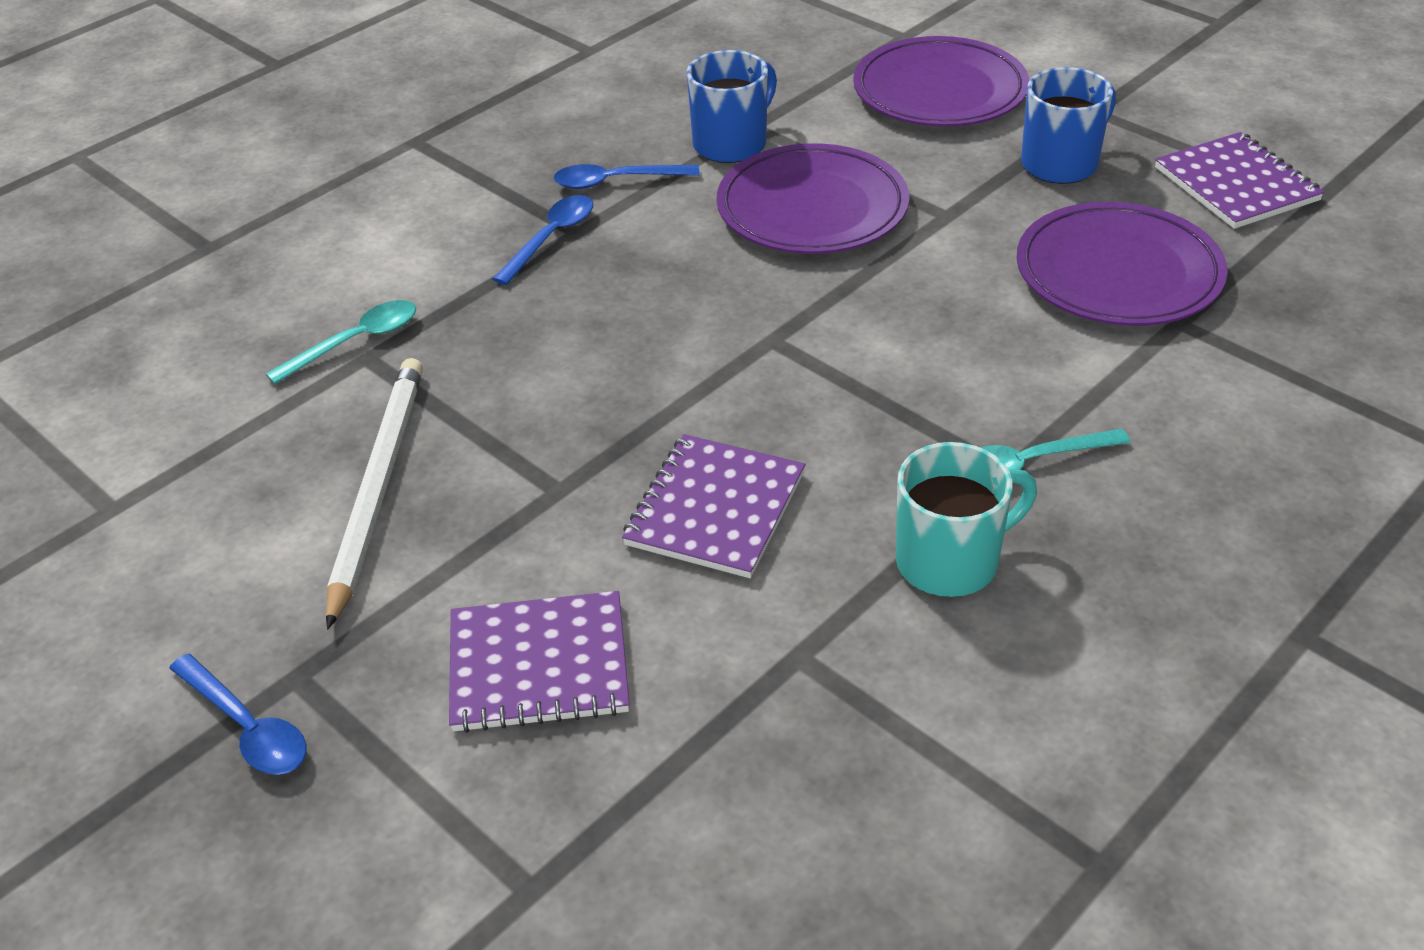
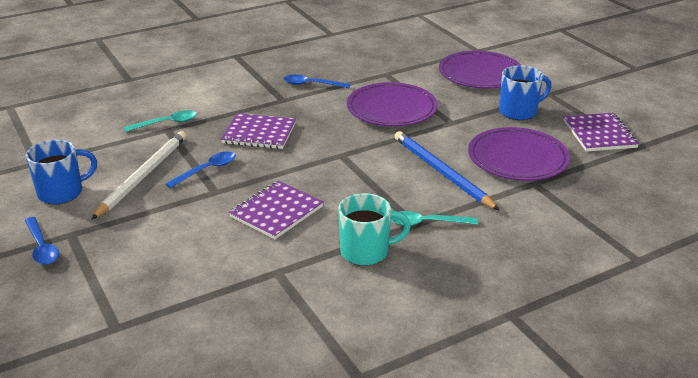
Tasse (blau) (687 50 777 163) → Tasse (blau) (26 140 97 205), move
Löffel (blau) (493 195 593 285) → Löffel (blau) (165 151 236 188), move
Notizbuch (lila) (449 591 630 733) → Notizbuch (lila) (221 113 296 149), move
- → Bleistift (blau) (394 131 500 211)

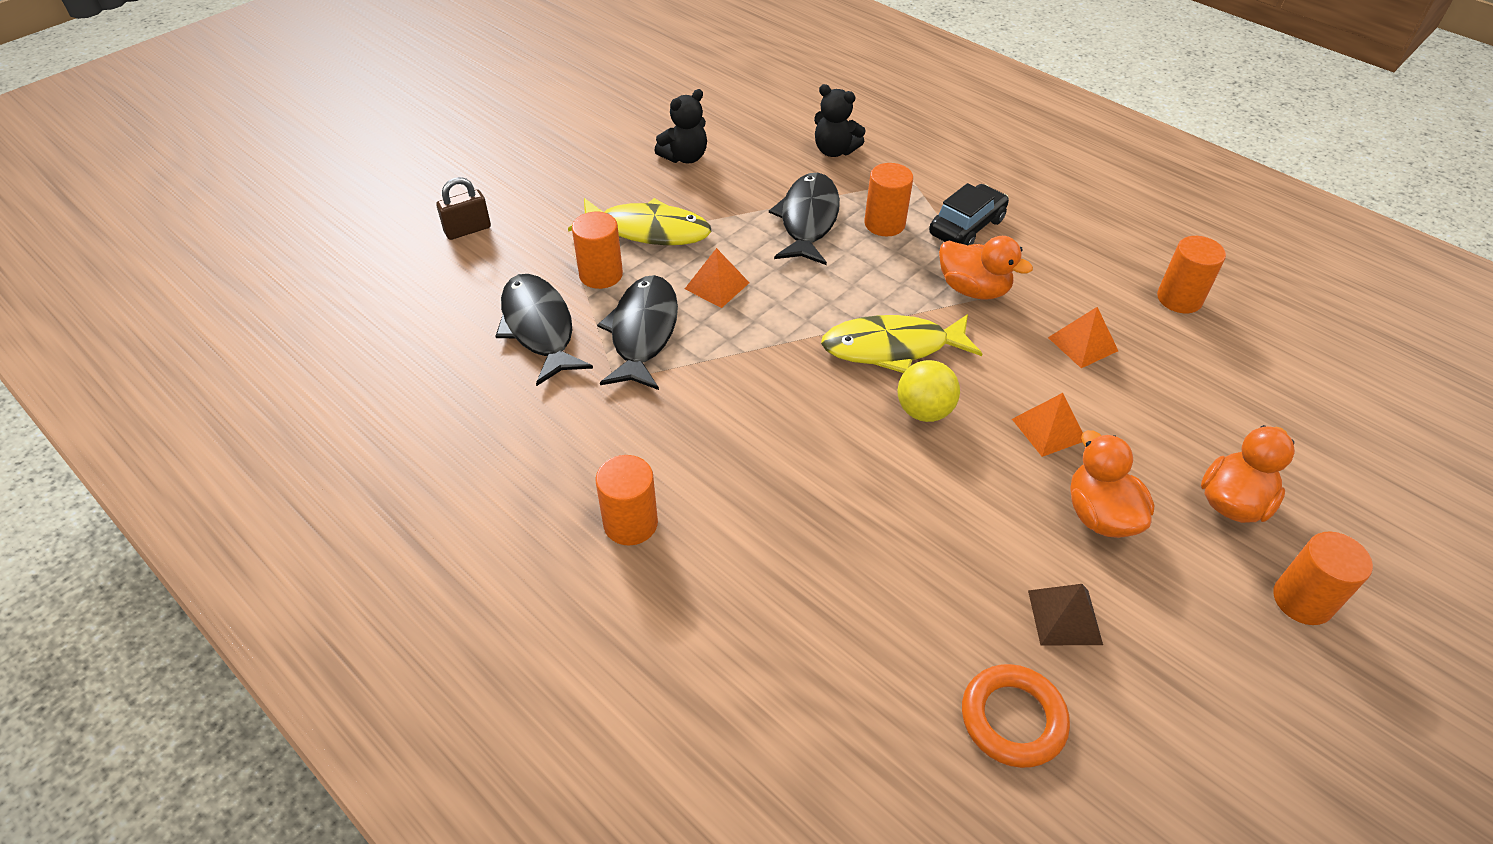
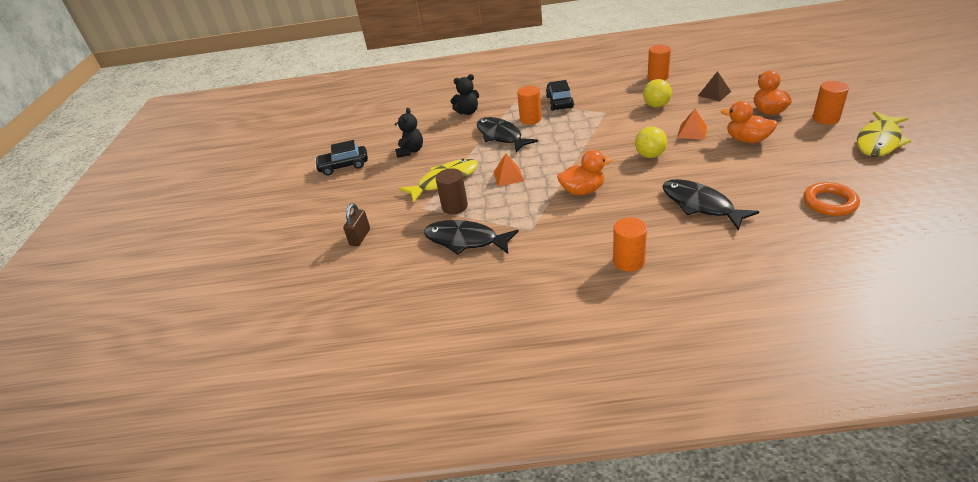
- → Auto (schwarz) (315 140 368 176)
Vollzylinder (orange) (572 212 623 289) → Vollzylinder (braun) (436 168 468 215)
Ente (orange) (939 236 1033 300) → Ente (orange) (557 150 612 195), move
Pyramide (orange) (1048 307 1118 368) → Ball (gelb) (643 79 672 108)
Fisch (schwarz) (597 275 678 390) → Fisch (schwarz) (662 179 759 231), move
Pyramide (braun) (1028 584 1103 646) → Pyramide (braun) (698 71 731 101), move
Fisch (gelb) (821 314 983 373) → Fisch (gelb) (857 111 912 157), move

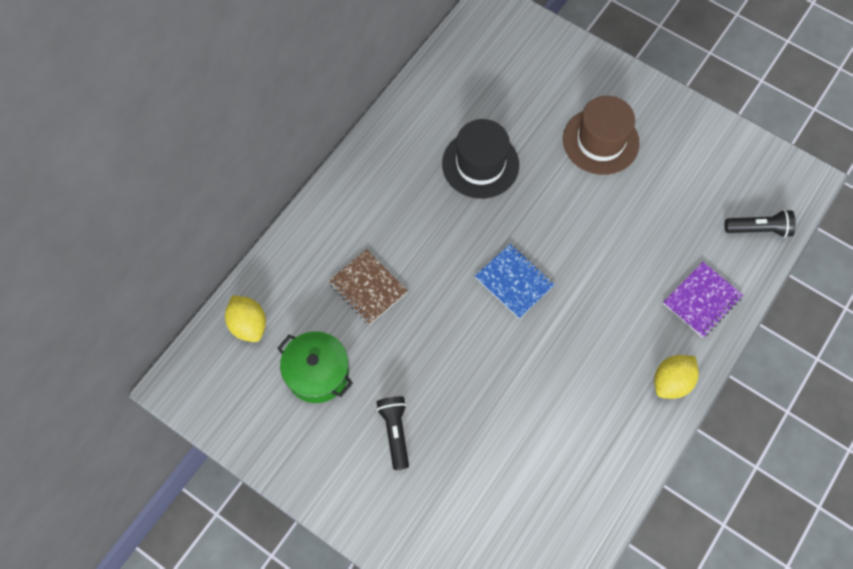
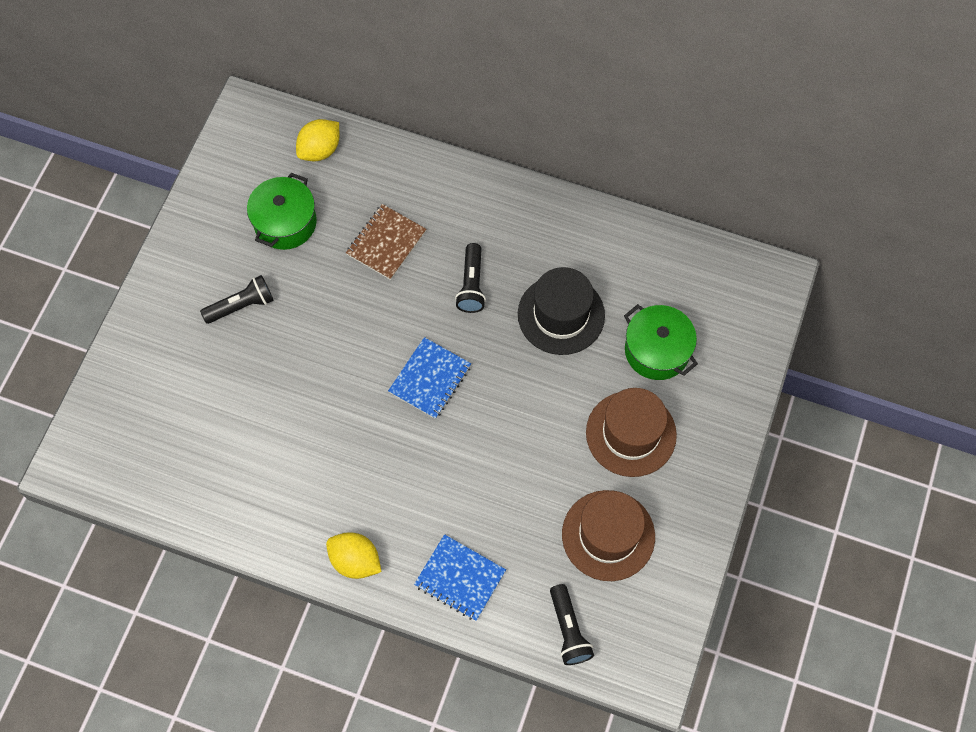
Notizbuch (lila) (663 262 743 338) → Notizbuch (blau) (414 534 506 621)
- → Taschenlampe (schwarz) (455 243 486 313)
- → Hut (braun) (562 490 655 581)
- → Kochtopf (grün) (624 304 698 380)

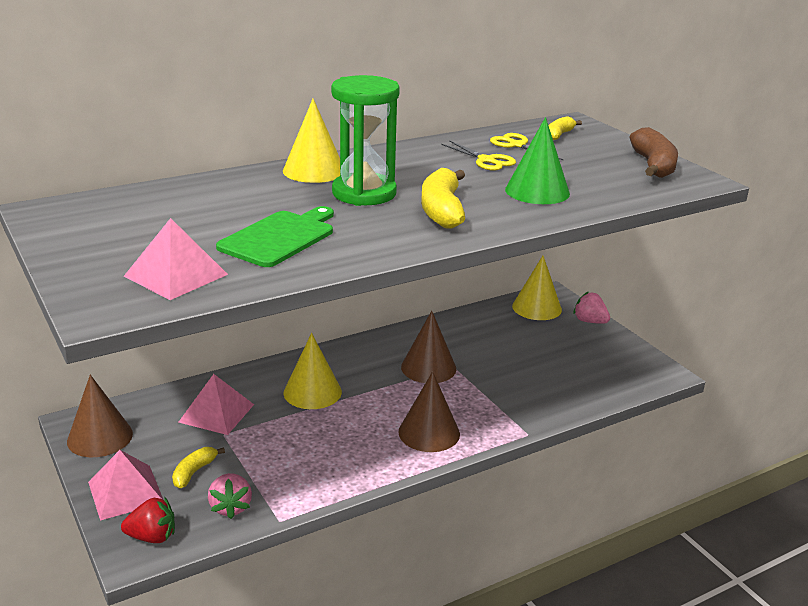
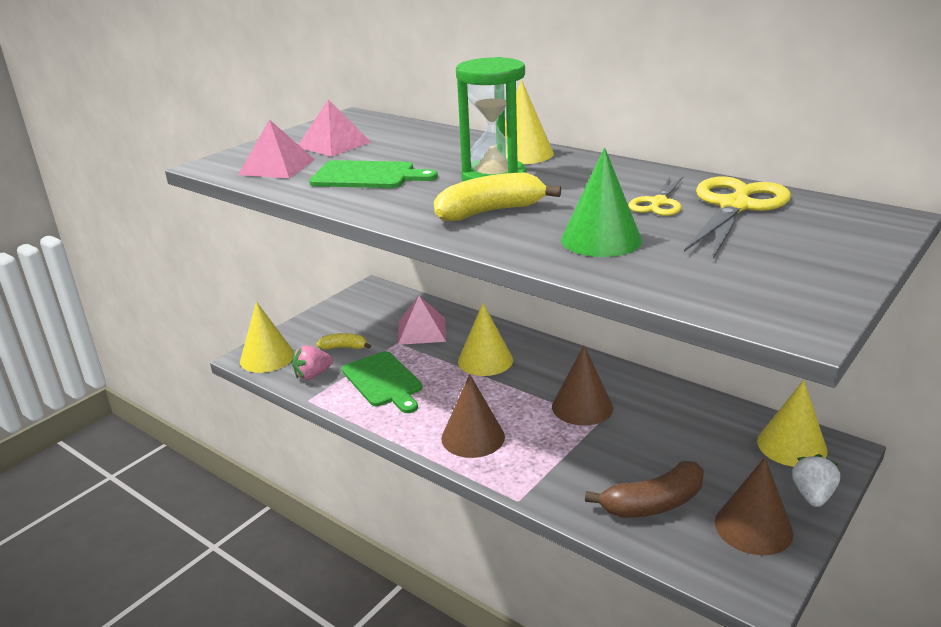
Erdbeere (rot) (121 498 175 543) → Kegel (gelb) (240 301 294 373)
Pyramide (rosa) (88 450 164 521) → Pyramide (rosa) (299 100 371 157), move
- → Schneidebrett (grün) (342 351 423 413)
Banane (braun) (630 127 678 178) → Banane (braun) (585 461 704 518), move
Schere (gelb) (490 133 564 160) → Schere (gelb) (684 177 791 259), x1.78
Kegel (braun) (67 375 133 457) → Kegel (braun) (715 457 793 555), move
Erdbeere (rosa) (573 291 610 324) → Erdbeere (weiß) (792 454 840 507)
Banane (gelb) (548 116 582 140) → -

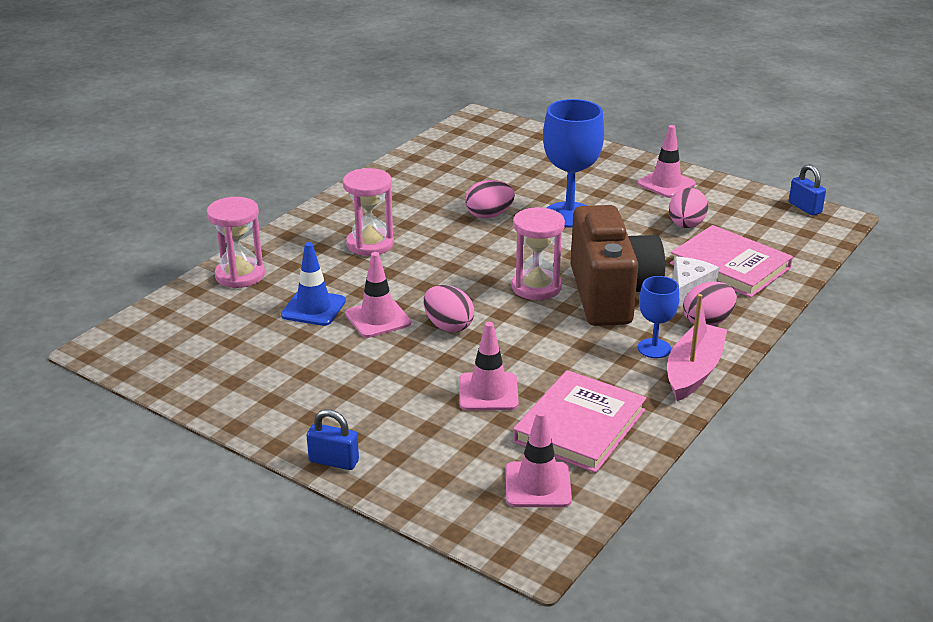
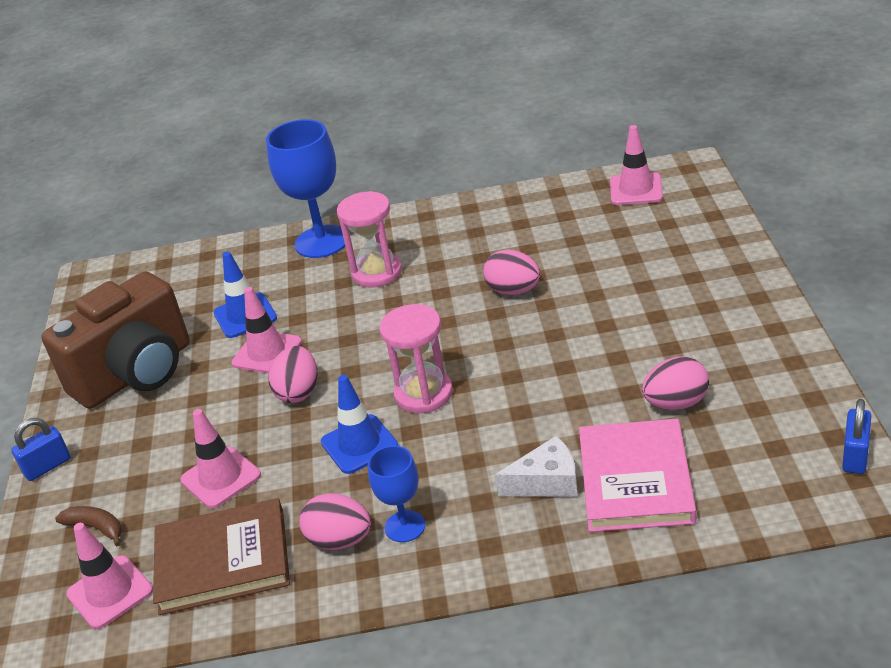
Vorhängeschloss (blau) (307 409 359 470) → Vorhängeschloss (blau) (11 418 71 481), 75 degrees clockwise
Kamera (braun) (571 205 665 326) → Kamera (braun) (41 271 190 409), move
- → Banane (braun) (55 506 122 546)
Buch (rosa) (513 370 646 473) → Buch (braun) (153 498 290 615)
Kelch (blau) (543 99 604 228) → Kelch (blau) (266 119 345 258), move
Ei (rosa) (683 282 737 326) → Ei (rosa) (299 493 371 550), move
- → Leitkegel (blau) (321 375 399 474)
Leitkegel (rosa) (637 125 696 198) → Leitkegel (rosa) (610 125 663 205), move
Sanduhr (rosa) (207 197 265 288) → -
Boot (rosa) (667 294 727 401) → -

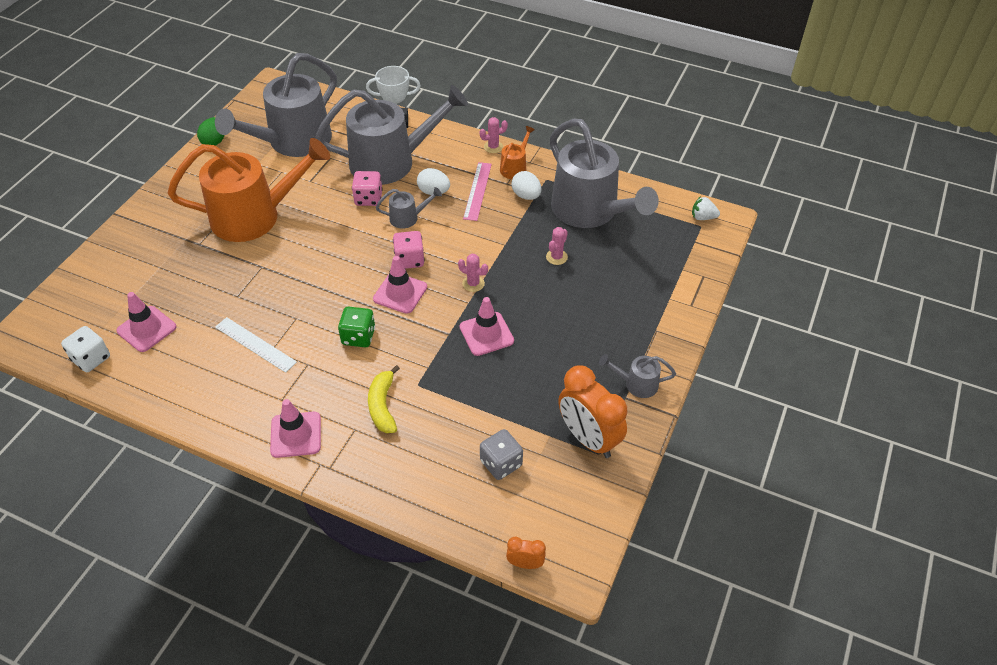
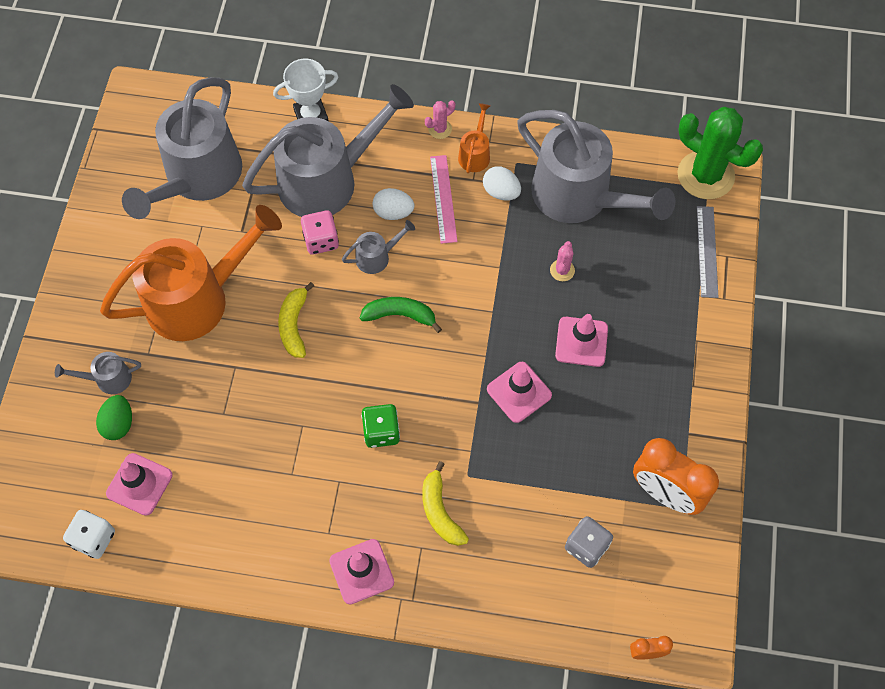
Gießkanne (grau) (599 354 676 398) → Gießkanne (grau) (55 352 141 394), move
Ei (grün) (197 117 225 146) → Ei (grün) (96 395 132 440), move
- → Banane (gelb) (278 282 314 358)
Spielwürfel (rosa) (393 231 425 269) → Banane (grün) (360 297 442 333)
Leitkegel (rosa) (373 256 427 314) → Leitkegel (rosa) (555 314 608 367), move
Erdbeere (weiß) (692 196 720 220) → Kaktus (grün) (678 107 763 199)
- → Lineal (grau) (697 206 718 298)
Lineal (weiß) (215 317 297 373) → -
Kaktus (rosa) (458 254 488 292) → -

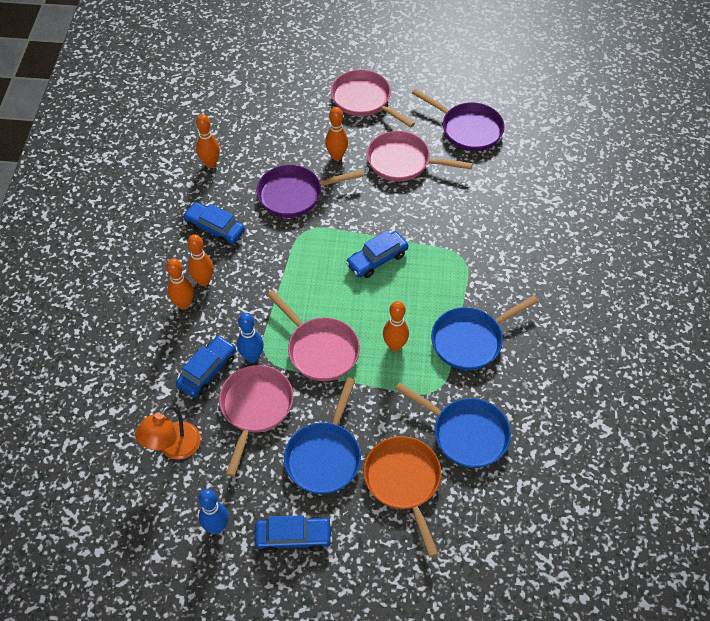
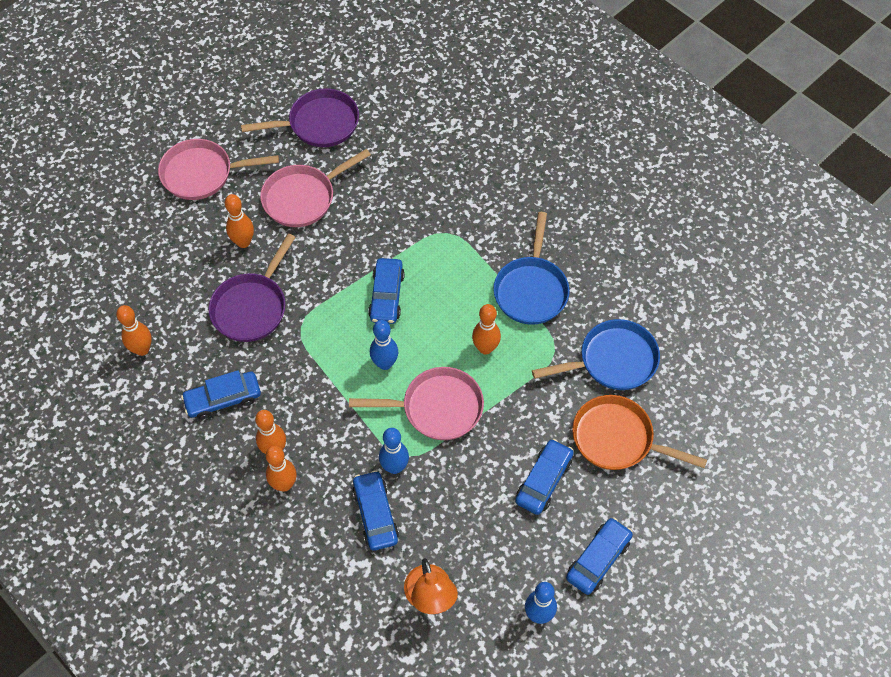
- → Bowlingkegel (blau) (370 320 398 370)
Pfanne (blau) (284 378 361 494) → Auto (blau) (515 439 573 515)
Pfanne (rosa) (219 365 293 477) → -

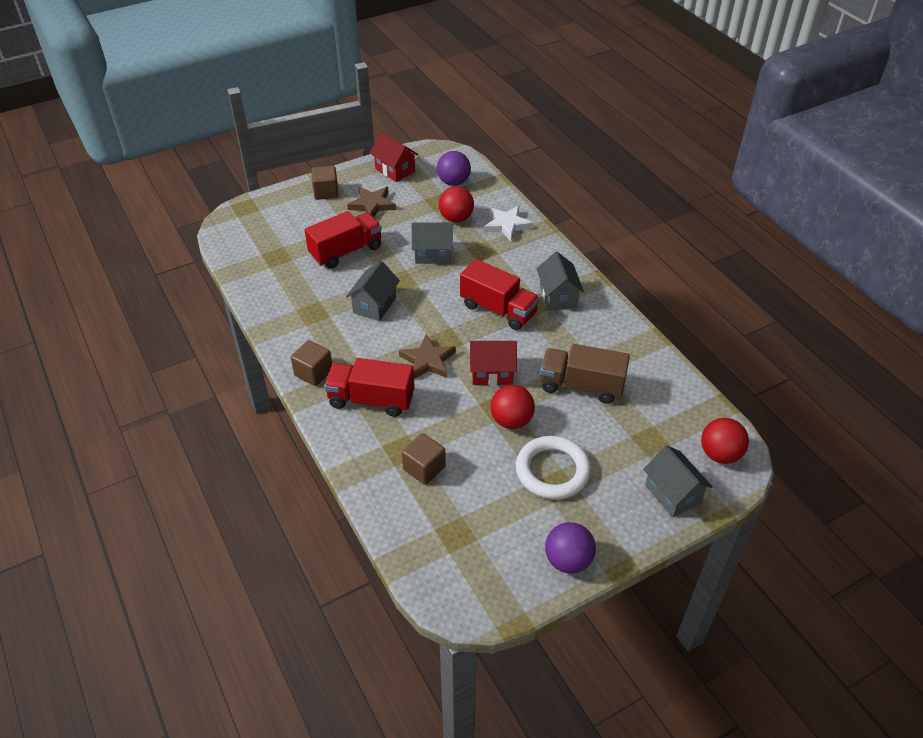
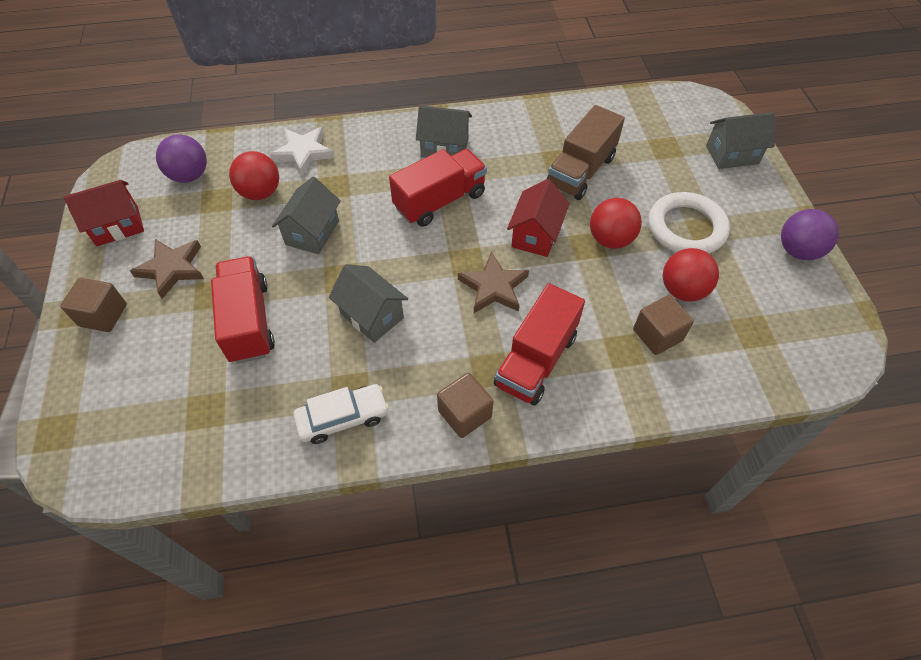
- → Auto (weiß) (293 384 389 444)
Ball (rot) (701 418 749 464) → Ball (rot) (663 248 719 301), move

